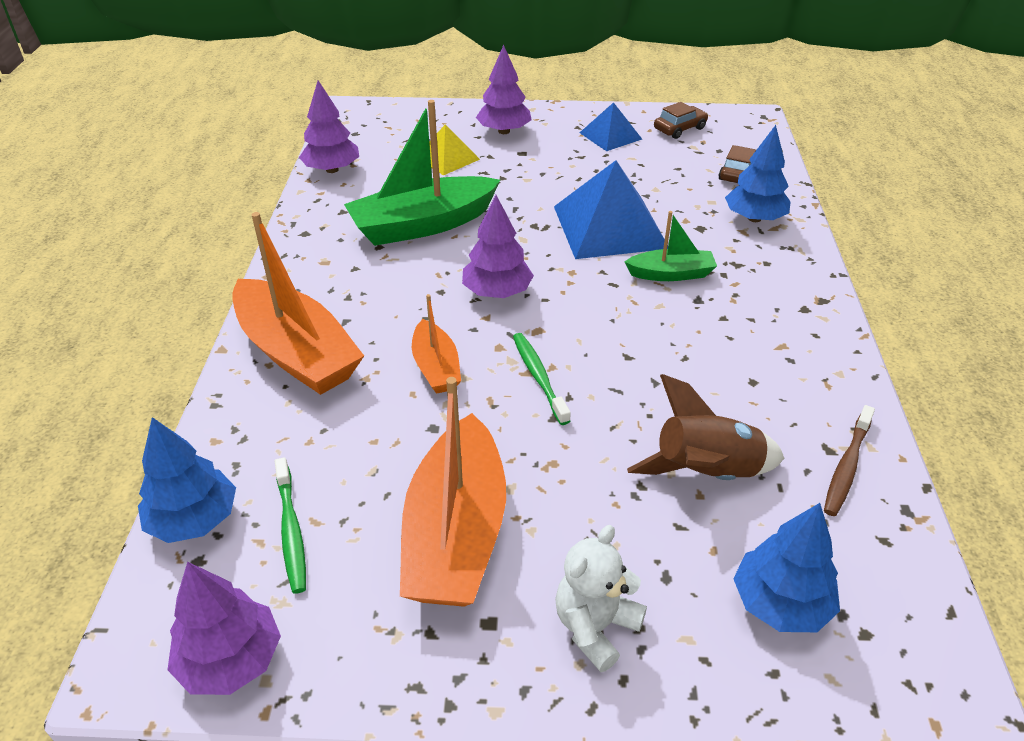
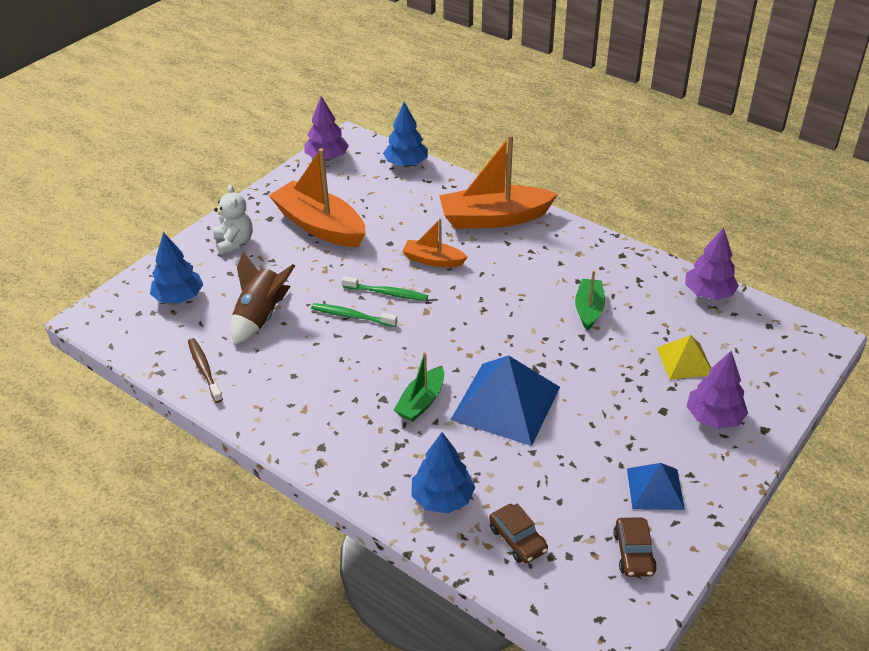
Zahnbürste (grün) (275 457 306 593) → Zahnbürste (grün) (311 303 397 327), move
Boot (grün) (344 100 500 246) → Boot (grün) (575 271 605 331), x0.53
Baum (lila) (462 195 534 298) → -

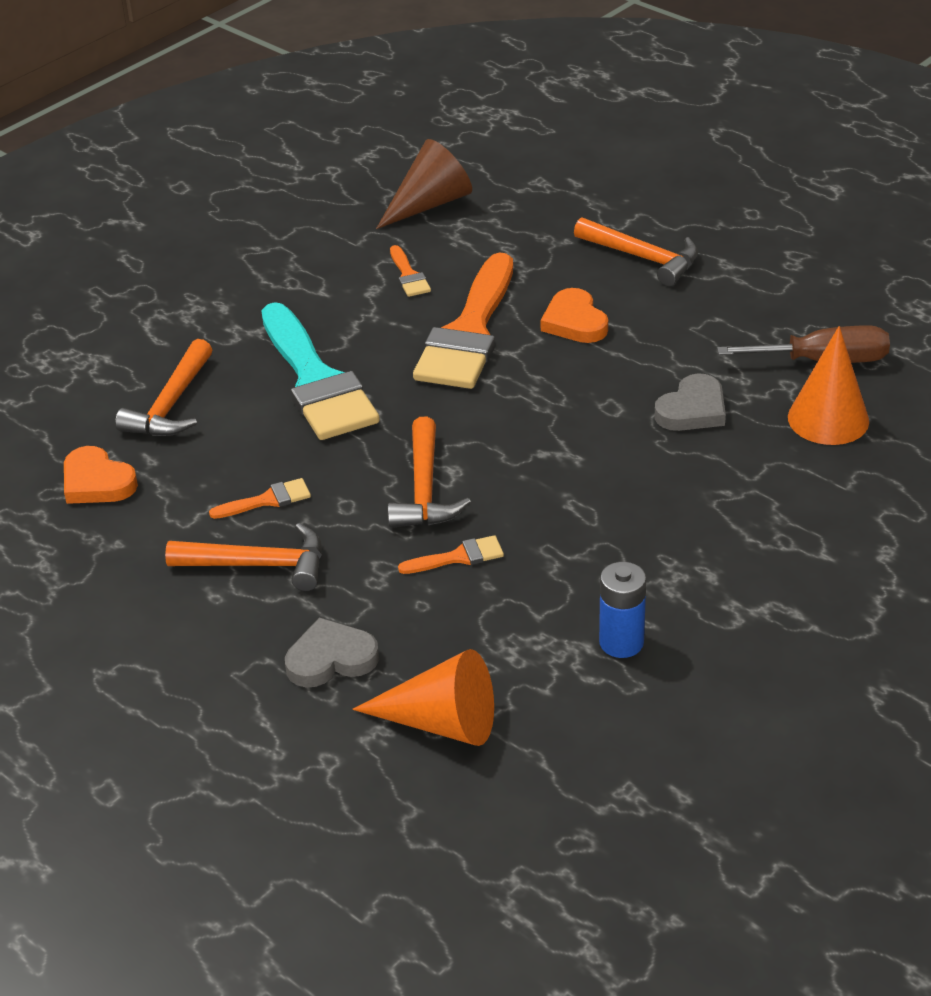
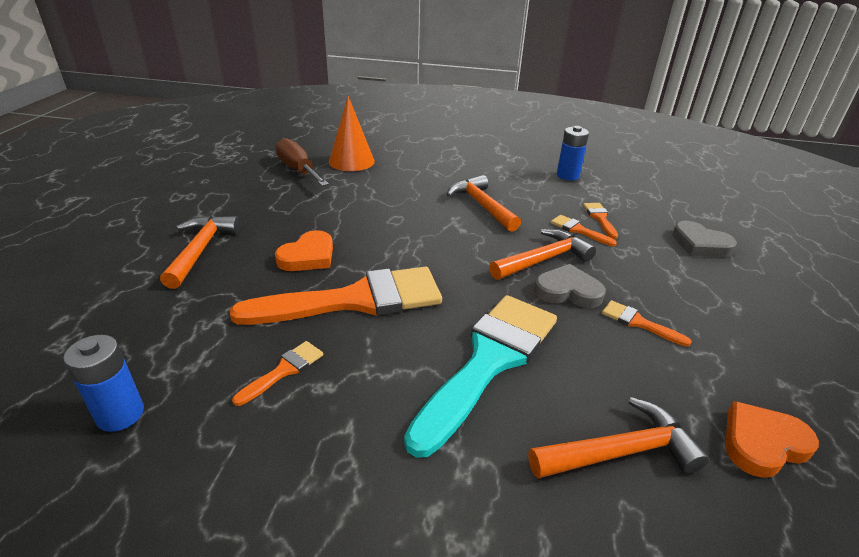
Kegel (braun) (376 139 472 229) → Batterie (blau) (63 335 144 432)
Hammer (orange) (165 523 322 591) → Hammer (orange) (447 175 521 232), move
Herz (grau) (654 373 726 431) → Herz (grau) (534 264 606 308), move
- → Pinsel (orange) (583 203 618 239)
Herz (orange) (64 446 138 504) → Herz (orange) (725 401 819 478), 120 degrees counterclockwise
Kegel (orange) (352 649 494 746) → -

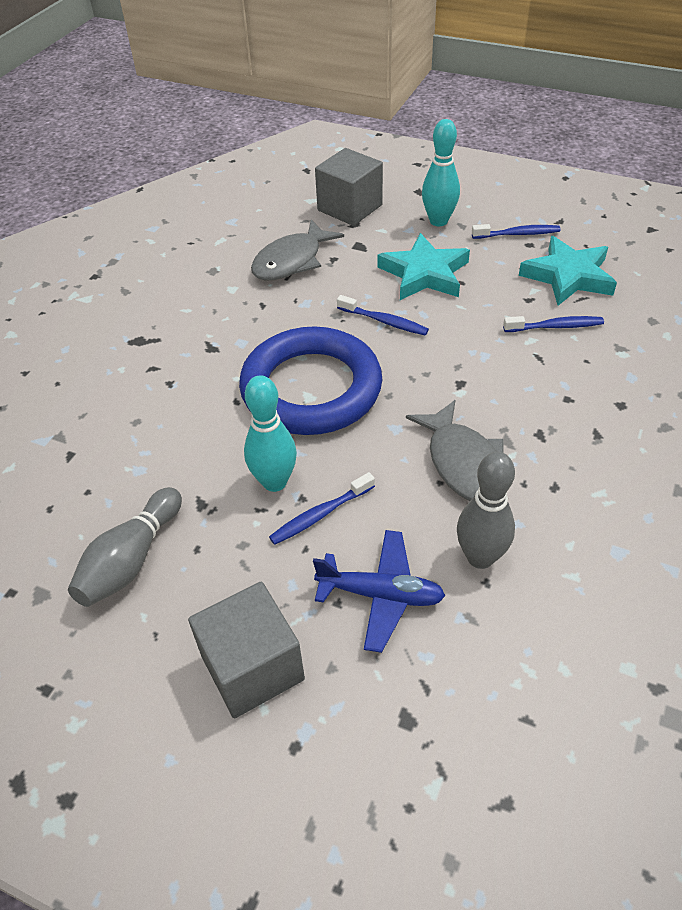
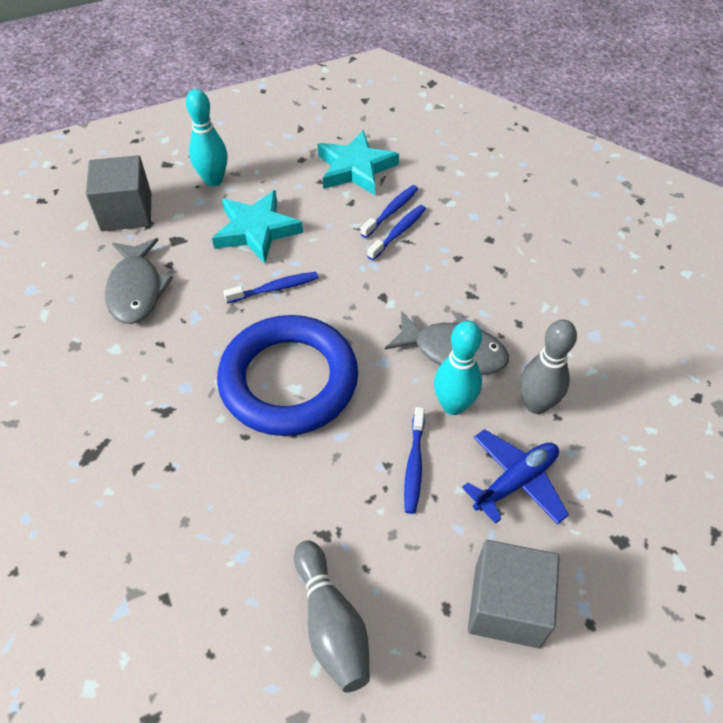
Zahnbürste (blau) (472 224 561 239) → Zahnbürste (blau) (367 205 426 260), move
Bowlingkegel (türkis) (244 376 297 492) → Bowlingkegel (türkis) (434 321 482 415), move

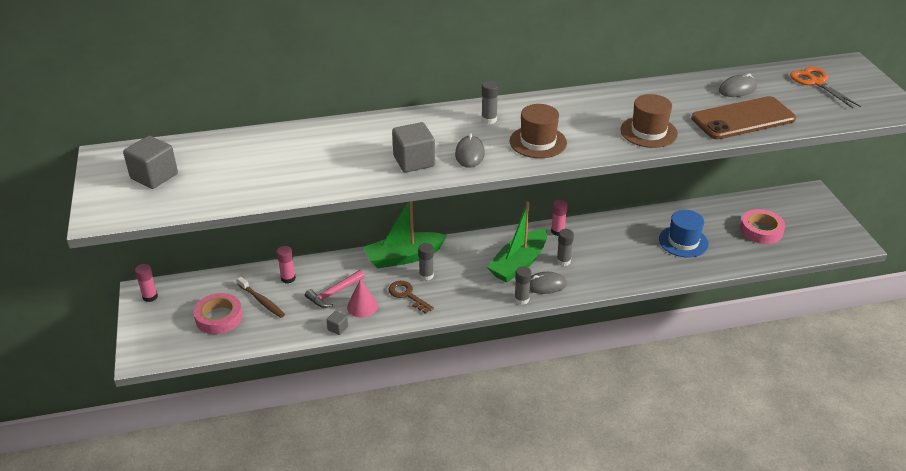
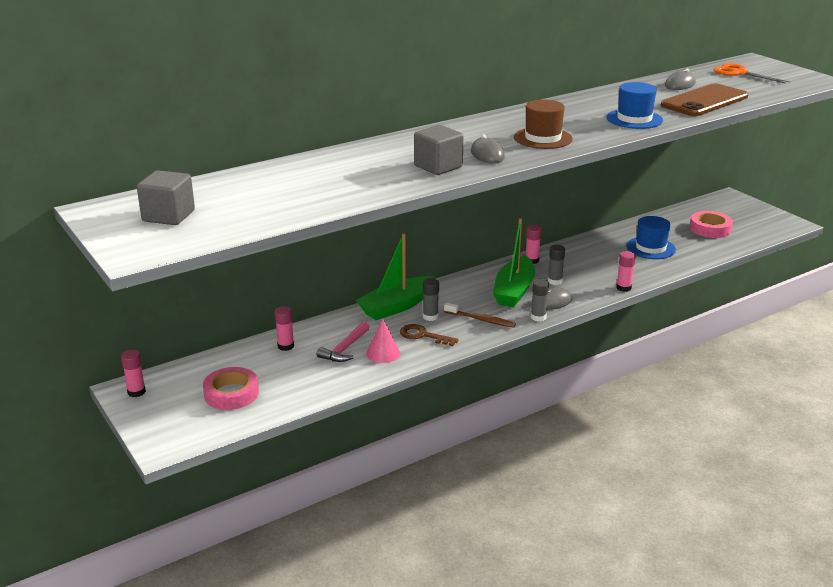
Zahnbürste (braun) (237 277 285 318) → Zahnbürste (braun) (444 303 516 328), move
Hut (braun) (620 94 678 148) → Hut (blau) (606 82 663 129)
- → Klebestift (rosa) (616 251 636 292)
Kubus (grau) (326 311 348 335) → -
Klebestift (grau) (481 81 498 124) → -

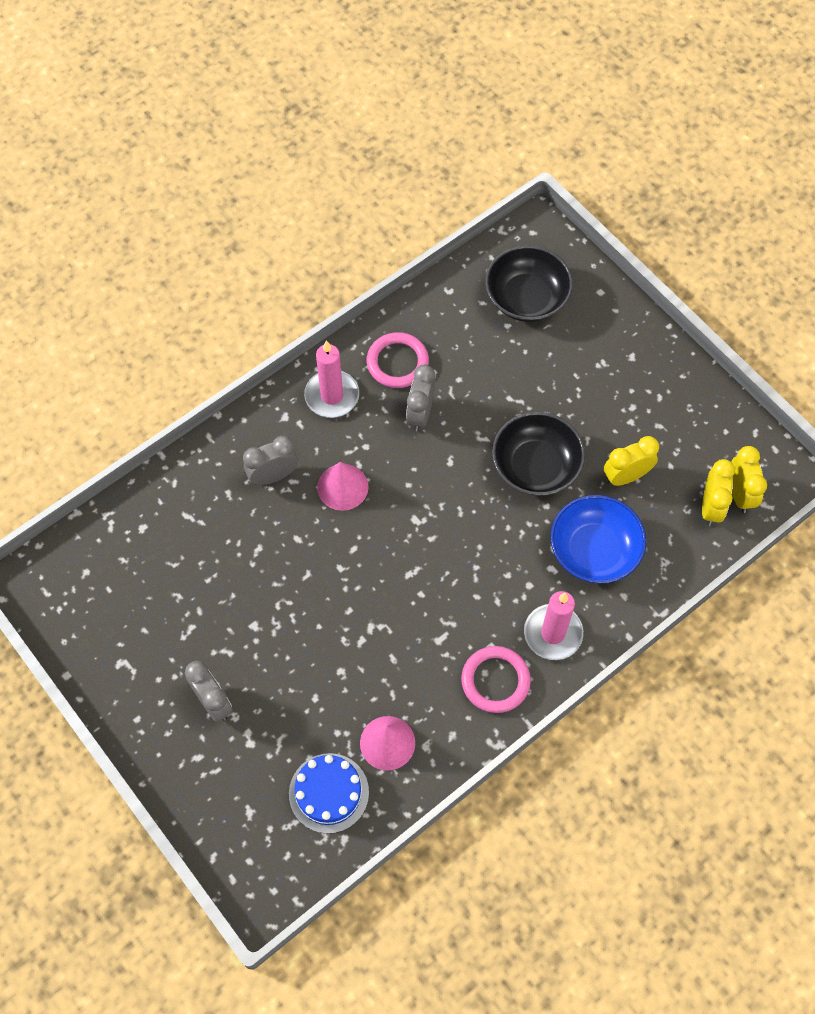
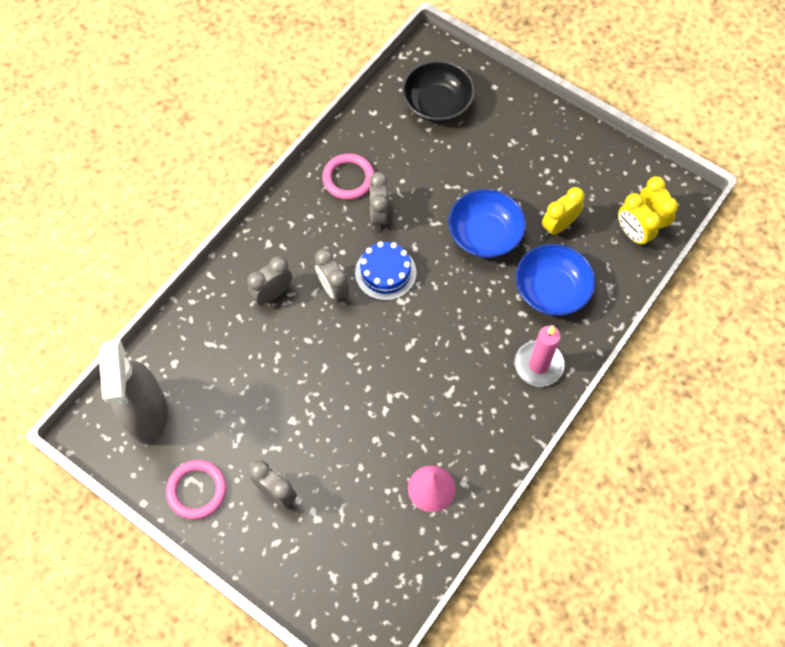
- → Sprühflasche (grau) (99 339 168 444)
Ring (rosa) (461 646 531 713) → Ring (rosa) (166 460 227 519), move
Kegel (rosa) (317 462 368 511) → Wecker (grau) (315 248 349 303)
Kuchen (blau) (289 753 369 834) → Kuchen (blau) (355 241 416 301), move
Schüssel (schwarz) (492 412 585 496) → Schüssel (blau) (448 189 526 258)
Wecker (gelb) (702 459 735 526) → Wecker (gelb) (618 193 661 247), 150 degrees clockwise
Kerze (rosa) (304 340 359 418) → -

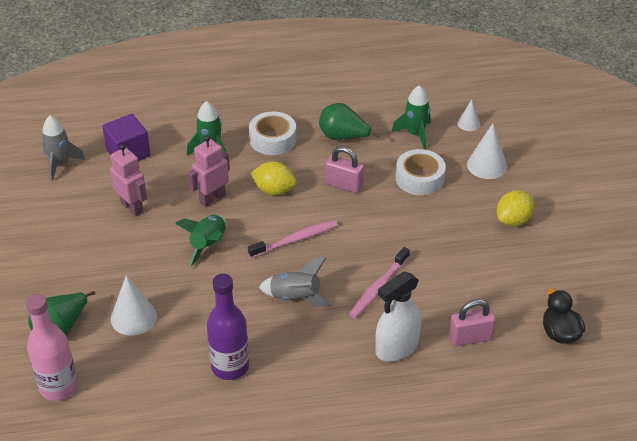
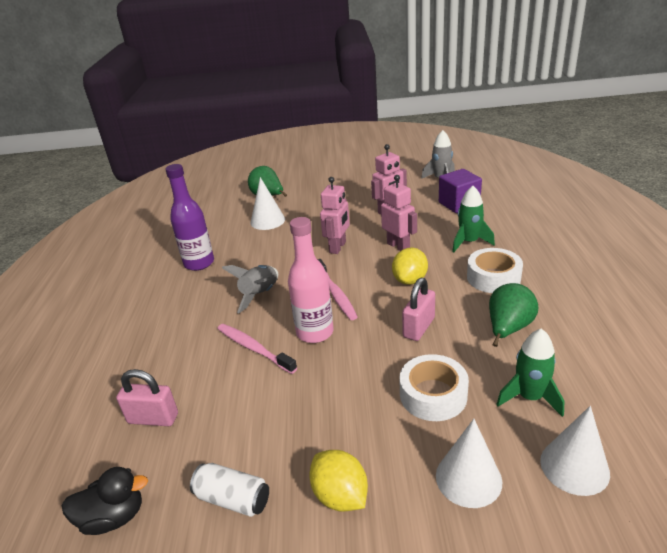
Vorhängeschloss (rosa) (449 299 496 346) → Vorhängeschloss (rosa) (116 369 178 426), 75 degrees counterclockwise
- → Dose (weiß) (190 463 269 517)
Flasche (rosa) (26 294 78 401) → Flasche (rosa) (288 217 334 343), move
Rakete (grün) (175 215 226 267) → Roboter (rosa) (320 177 350 254)
Kegel (weiß) (457 100 480 131) → Kegel (weiß) (540 406 610 496), x1.70
Sprühflasche (weiß) (375 271 422 362) → -

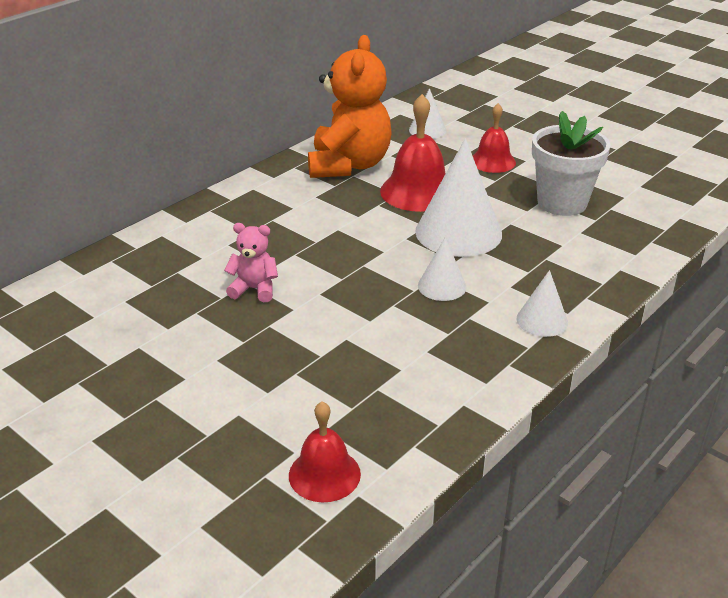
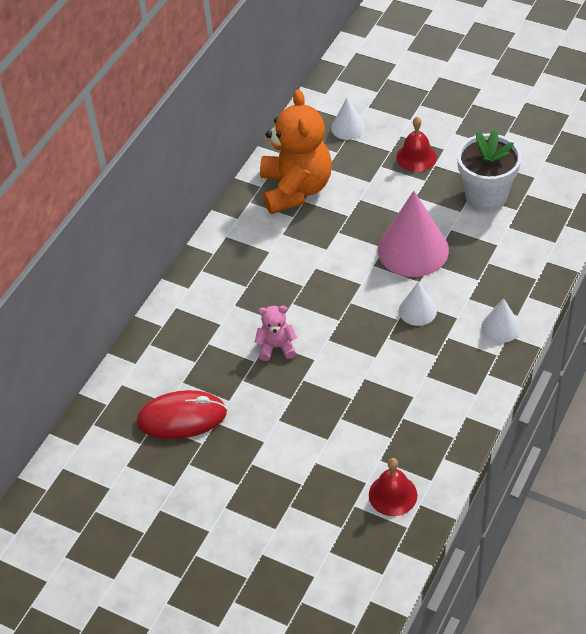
- → Computermaus (rot) (137 390 227 439)
Kegel (weiß) (415 138 502 257) → Kegel (rosa) (378 191 449 277)
Glocke (rot) (380 94 446 212) → -

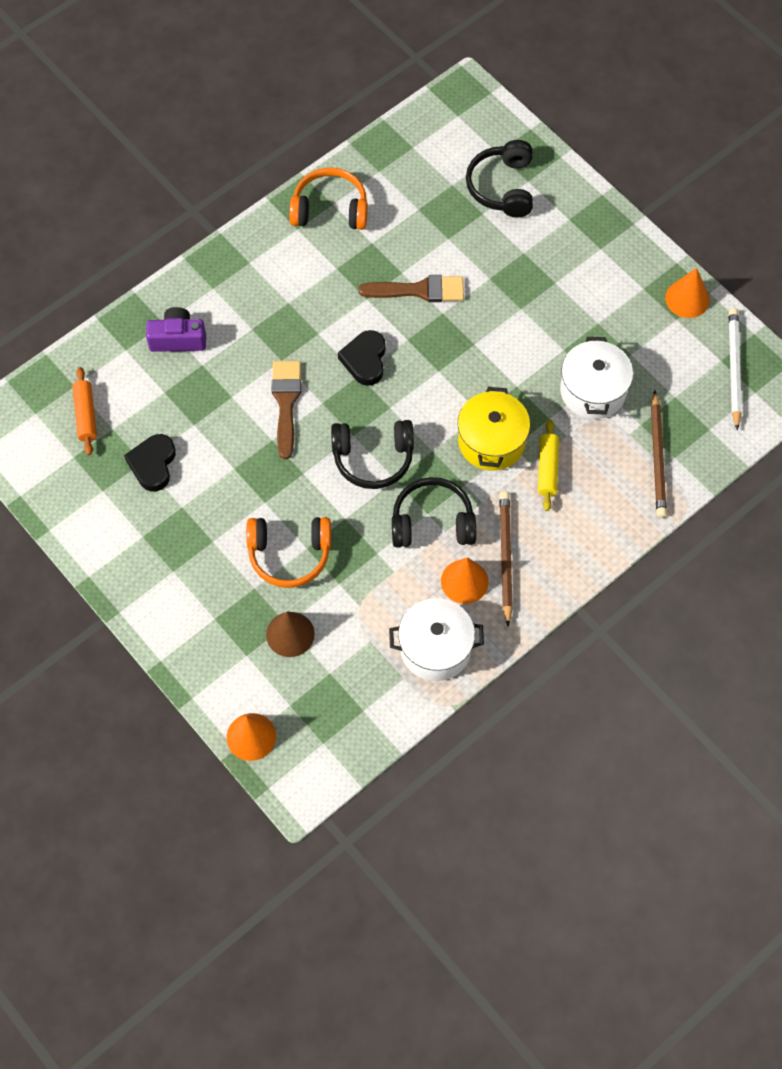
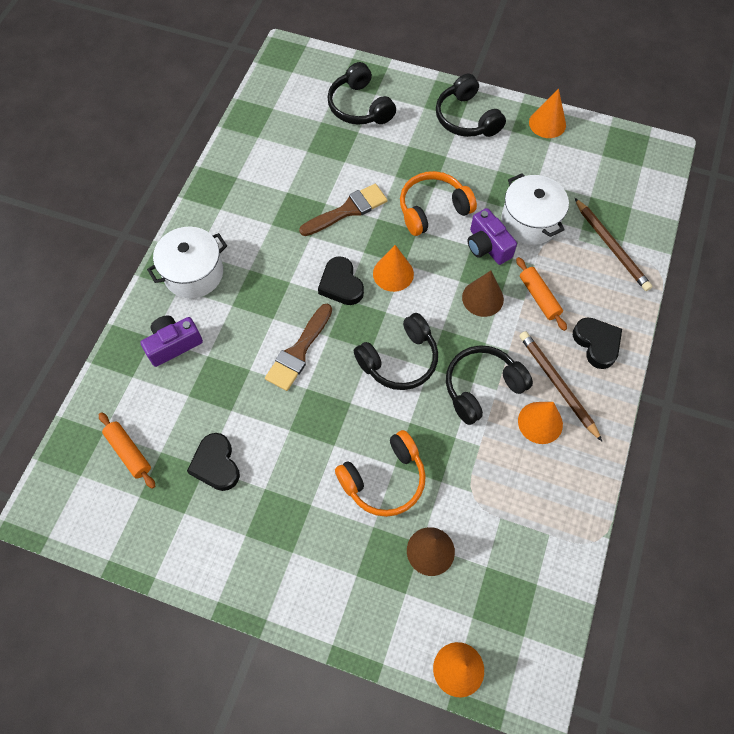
Kochtopf (weiß) (389 598 484 681) → Kochtopf (weiß) (147 227 227 298), move
Pinsel (braun) (272 361 301 459) → Pinsel (braun) (265 304 332 391), 120 degrees counterclockwise
- → Kegel (orange) (373 245 414 292)
Kopfhörer (orange) (289 167 368 230) → Kopfhörer (orange) (400 171 477 236), move
- → Kopfhörer (schwarz) (436 74 506 137)
Kochtopf (gelb) (458 387 530 471) → Kegel (braun) (462 271 504 317)
- → Kamera (lila) (468 208 517 265)
Nudelholz (gelb) (538 419 559 511) → Nudelholz (orange) (516 257 567 331)
- → Herz (schwarz) (573 317 622 369)
Bleistift (weiß) (729 308 742 430) → -

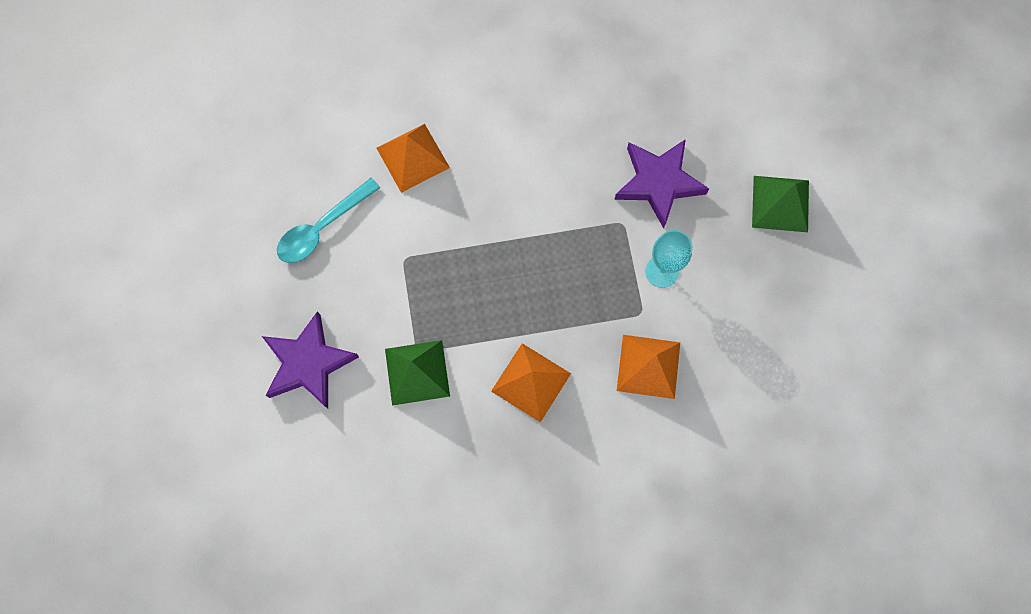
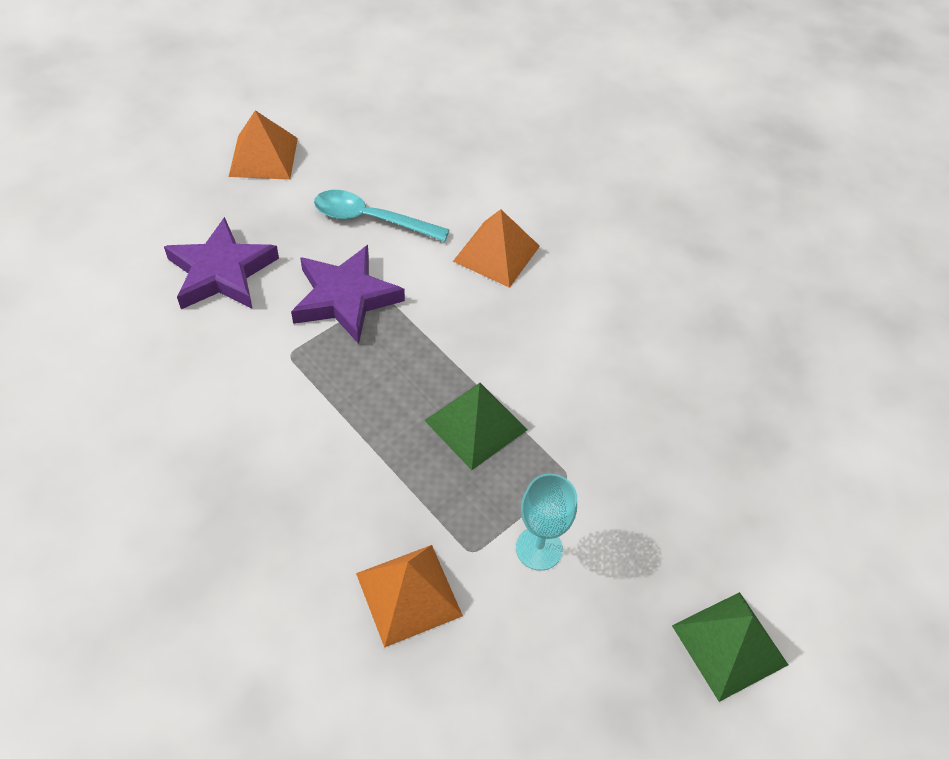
Pyramide (orange) (491 343 571 422) → Pyramide (orange) (229 110 298 180), move
Stern (lila) (614 139 709 229) → Stern (lila) (291 245 405 344), move
Pyramide (grün) (385 340 450 406) → Pyramide (grün) (424 383 527 470), move

